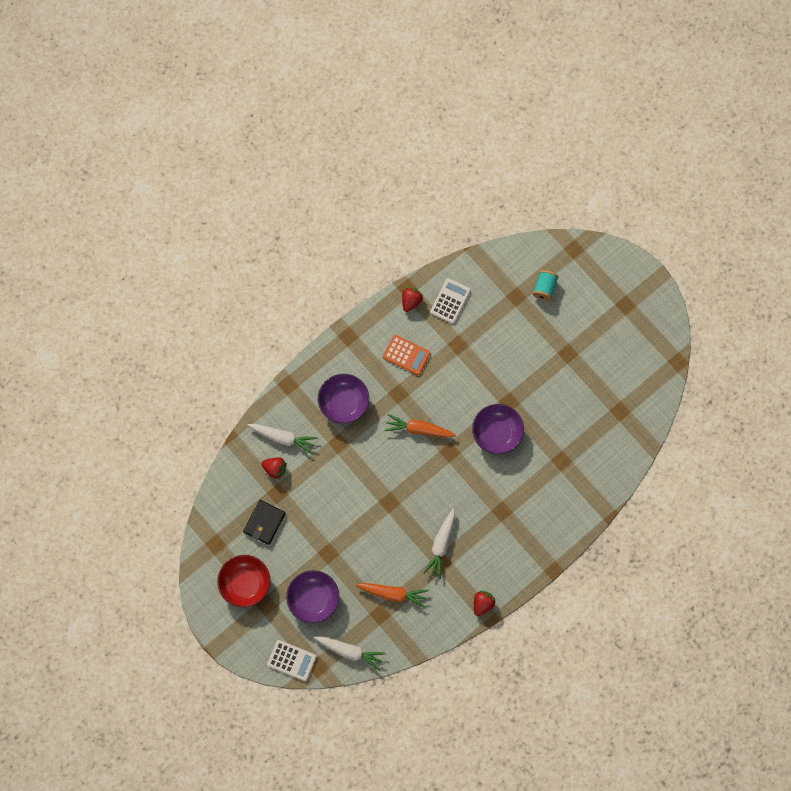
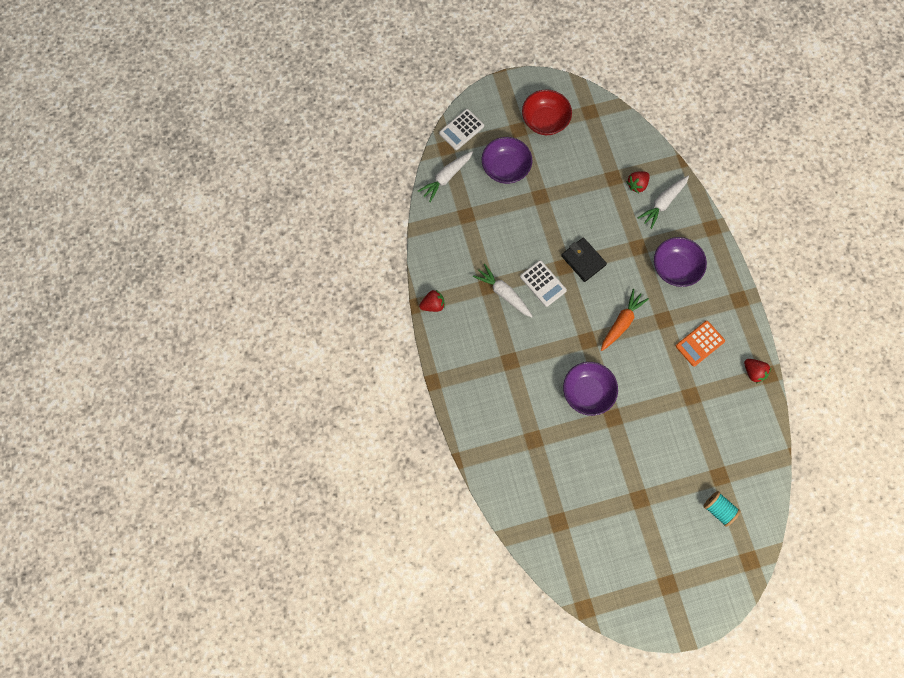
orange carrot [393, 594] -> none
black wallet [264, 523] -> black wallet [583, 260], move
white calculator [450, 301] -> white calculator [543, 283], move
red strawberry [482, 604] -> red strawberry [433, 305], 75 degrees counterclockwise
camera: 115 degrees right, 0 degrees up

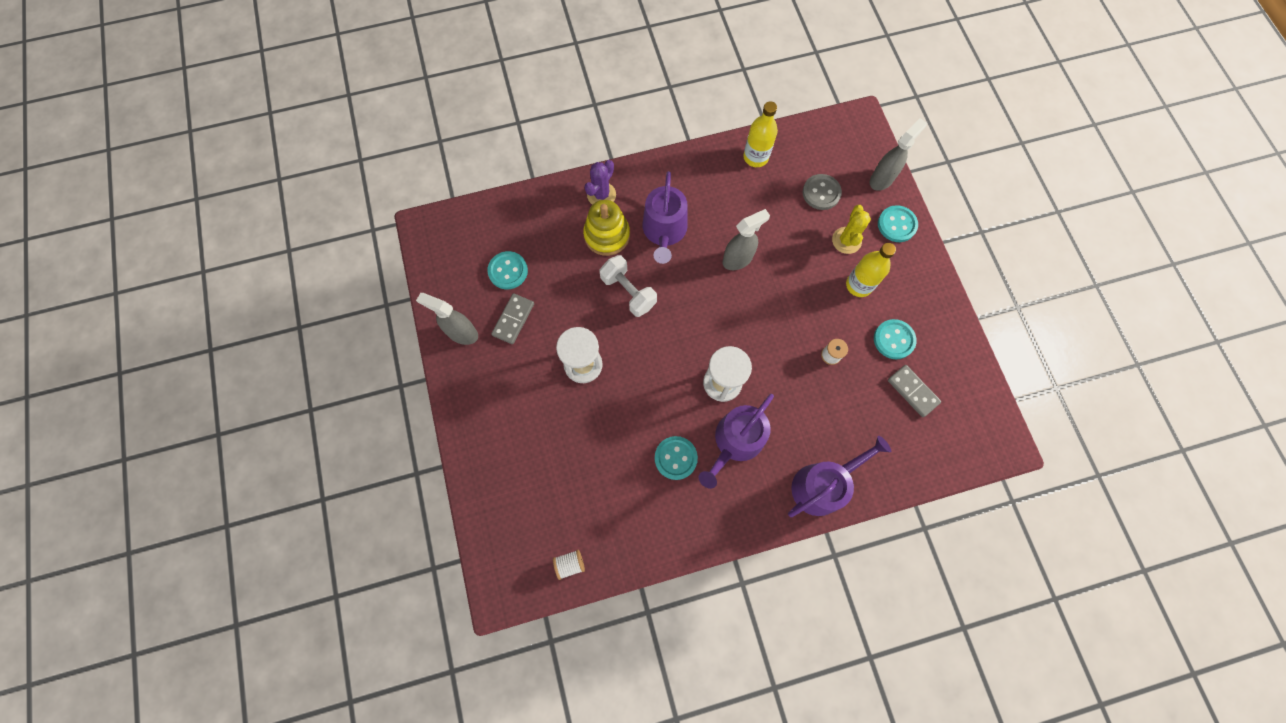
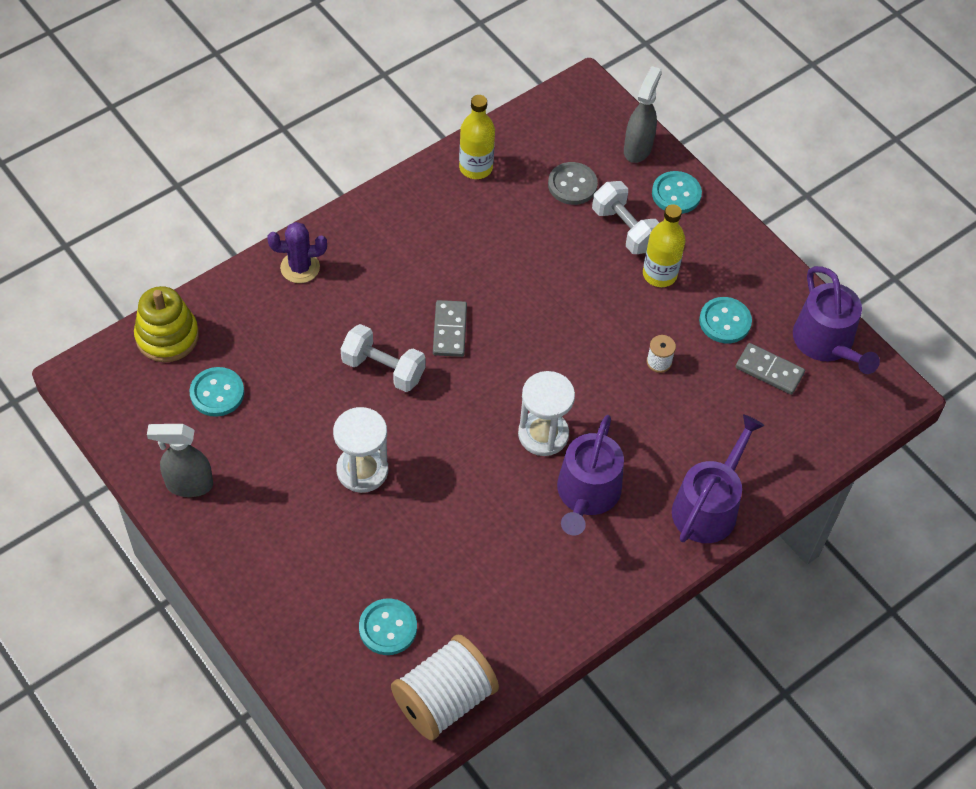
grey spray bottle [738, 259] -> none
grey domino [513, 319] -> grey domino [449, 330], move
yellow stacking toy [607, 235] -> yellow stacking toy [167, 336], move
purple watering can [664, 231] -> purple watering can [826, 343], move
turquoise button [675, 458] -> turquoise button [388, 628], move
yellow cactus [846, 240] -> white dumbbell [624, 229]
purple cactus [601, 195] -> purple cactus [300, 267], 75 degrees clockwise
white spool [570, 564] -> white spool [444, 699], x2.38
camera: 25 degrees left, 15 degrees down

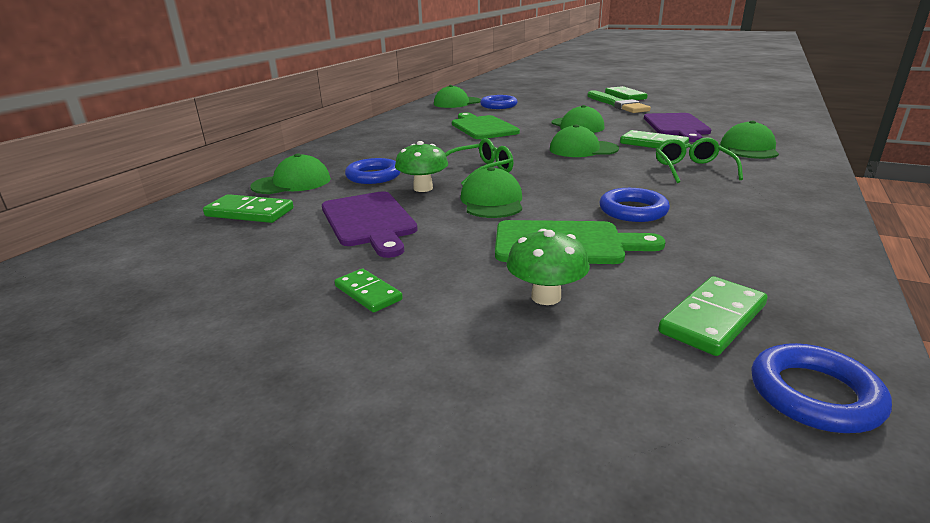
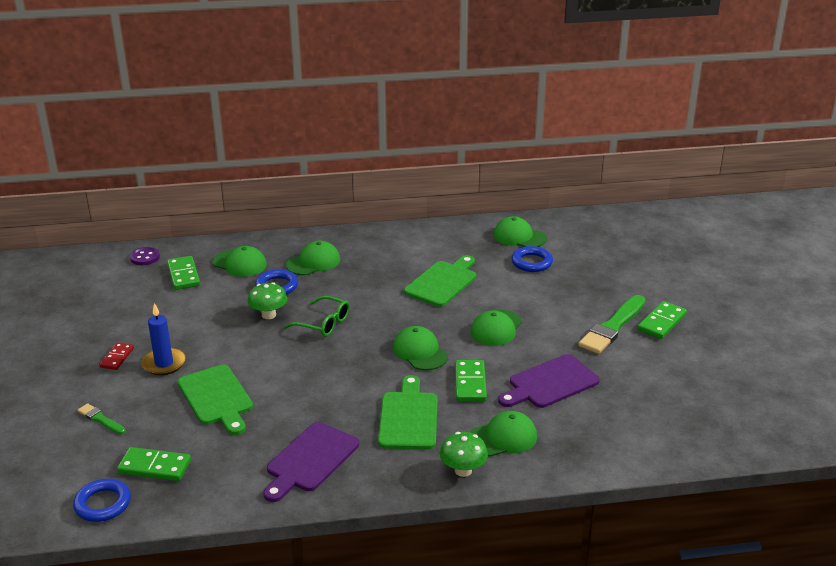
blue ring [633, 210] -> none
none -> green brush [100, 419]
none -> purple button [145, 257]
none -> blue candle [164, 363]
purple cutting board [369, 221] -> purple cutting board [310, 460], move
green cap [492, 201] -> green cap [313, 262], move
green mushroom [546, 297] -> green mushroom [463, 470], move
green glasses [692, 169] -> green cutting board [408, 417]
green domino [368, 293] -> red domino [117, 358]
camera: 55 degrees right, 5 degrees up

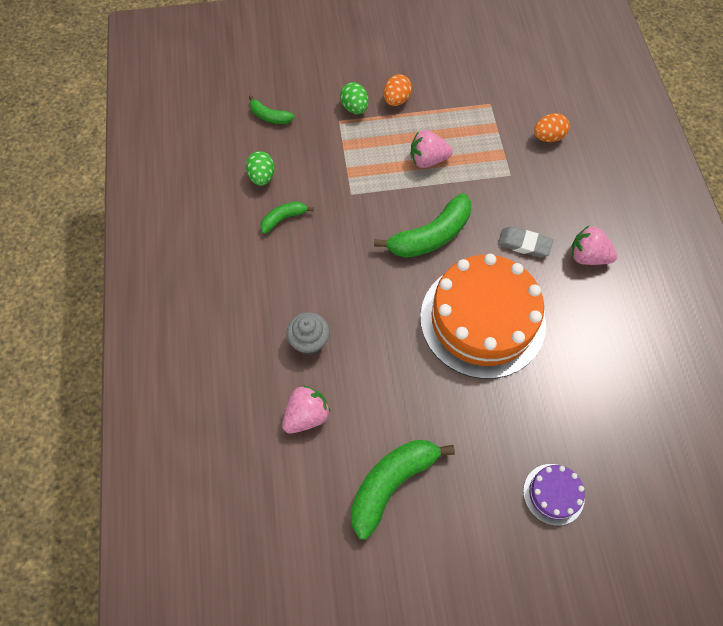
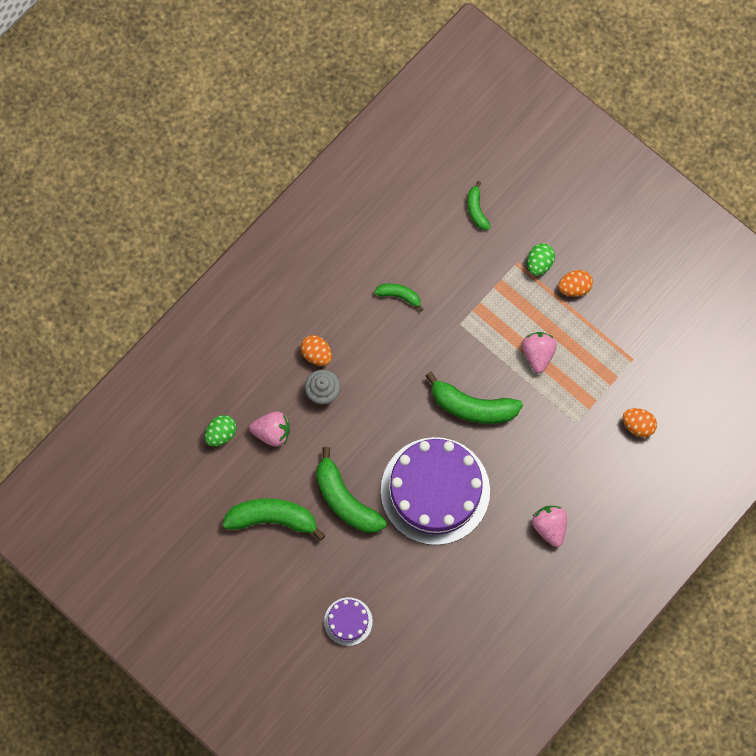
grey eraser [524, 244] -> none
none -> orange egg [316, 354]
none -> green banana [345, 500]
green egg [262, 177] -> green egg [221, 434], move
orange cake [482, 320] -> purple cake [435, 490]
pink strawberry [428, 160] -> pink strawberry [537, 354], 45 degrees clockwise
camera: 50 degrees right, 10 degrees up

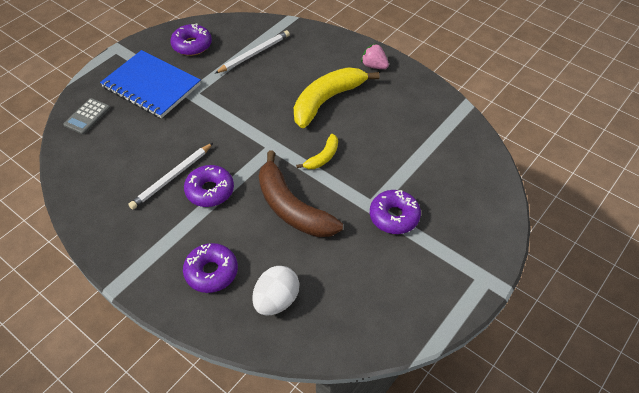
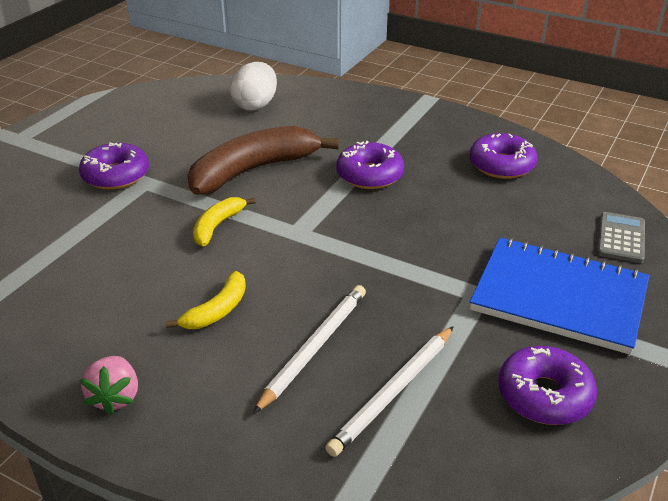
white pencil [172, 177] -> white pencil [313, 348], move
purple donut [211, 272] -> purple donut [501, 165], move
brown banana [292, 208] -> brown banana [253, 170], 75 degrees counterclockwise
pink strawberry [374, 66] -> pink strawberry [115, 397], 60 degrees clockwise
yellow banana [327, 100] -> yellow banana [217, 310], x0.49
camera: 170 degrees right, 15 degrees down

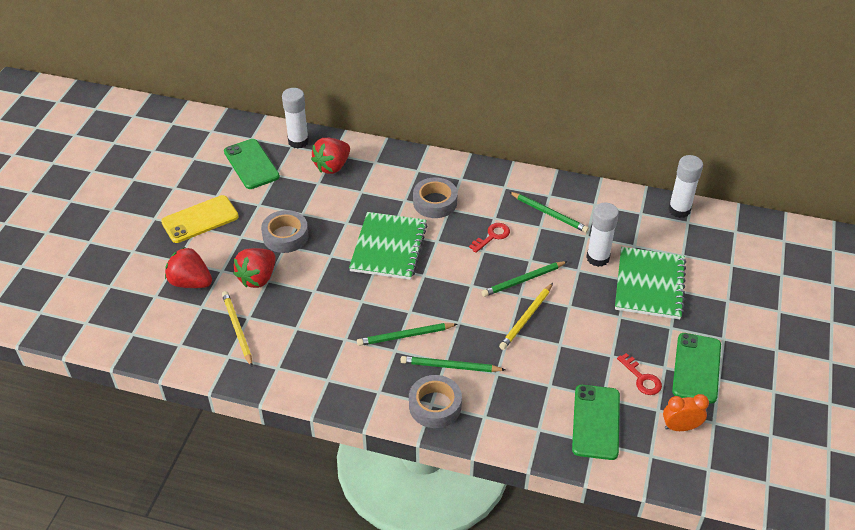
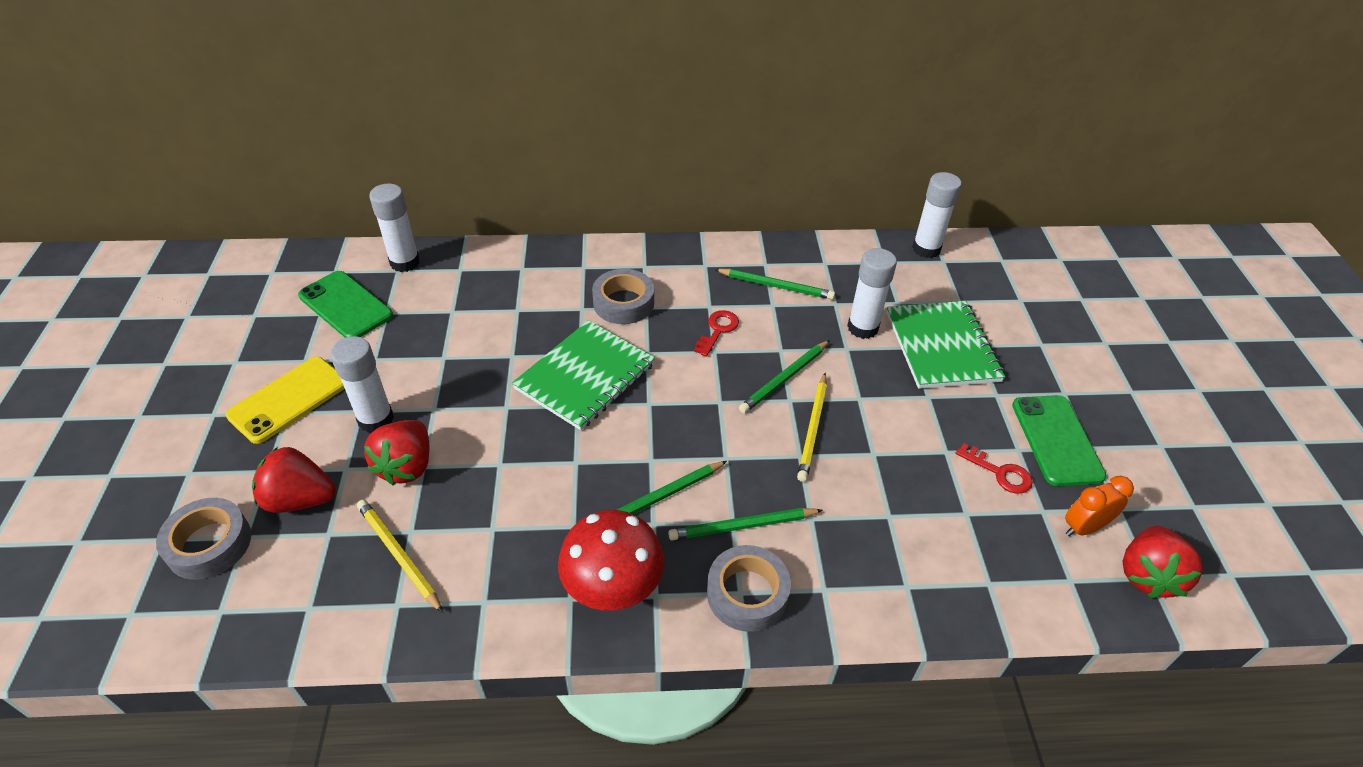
green phone [596, 422] -> none
none -> white glue stick [376, 419]
none -> red mushroom [613, 591]
grey tape [285, 236] -> grey tape [209, 544], move
red strawberry [332, 166] -> red strawberry [1147, 575], move
green notebook [389, 247] -> green notebook [585, 376], 45 degrees clockwise
camera: 20 degrees left, 0 degrees up

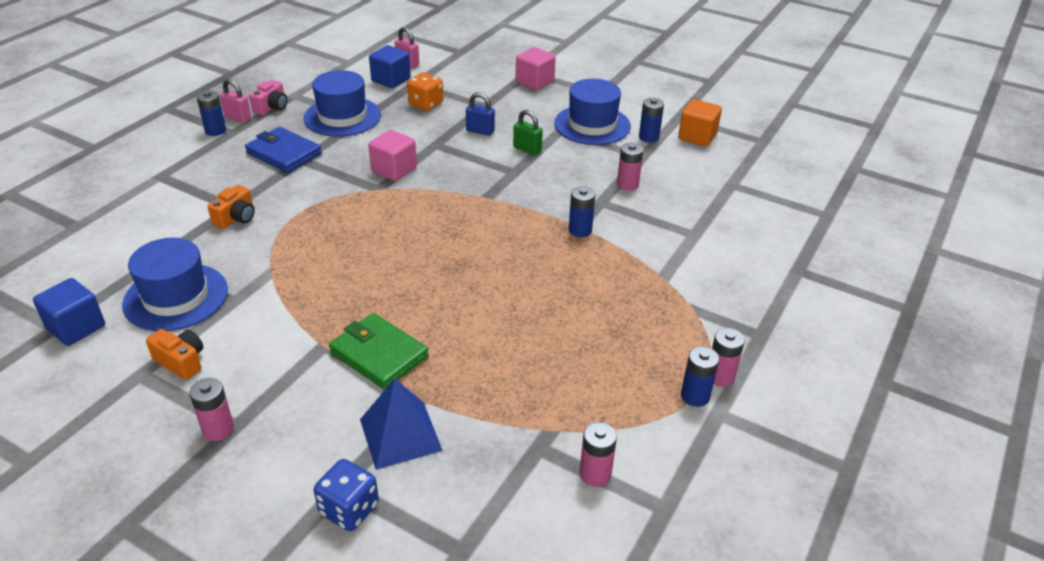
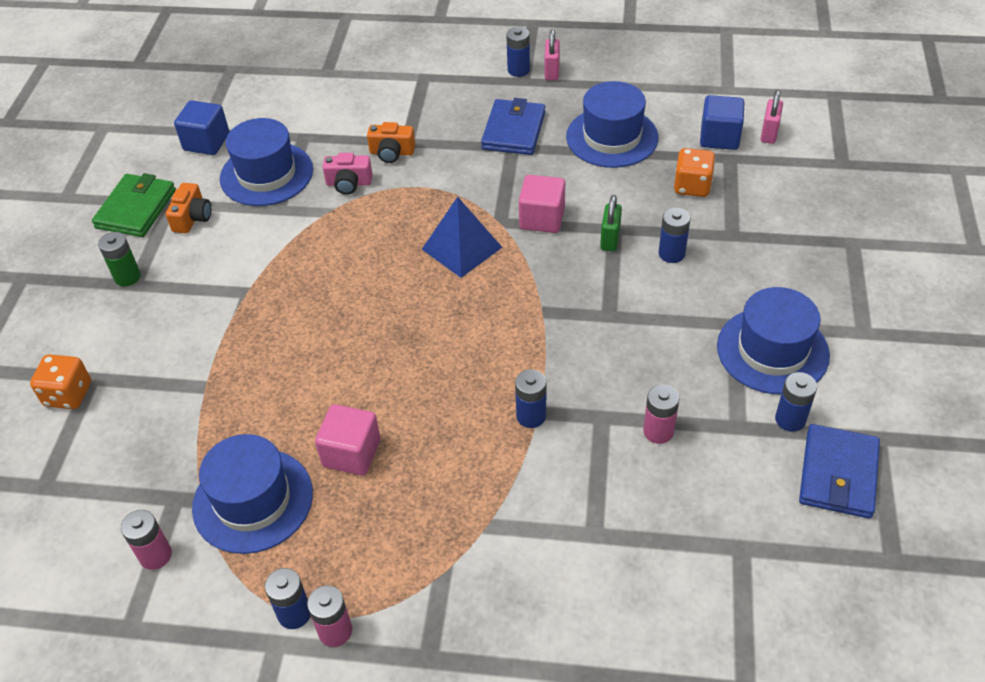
none -> blue hat [253, 500]
pink camera [271, 107] -> pink camera [349, 183], move
green wallet [379, 354] -> green wallet [136, 209], move
blue pyramid [400, 434] -> blue pyramid [461, 248], move
green padlock [527, 149] -> green padlock [610, 239], move
pink cube [534, 82] -> pink cube [351, 453], move
blue padlock [480, 131] -> blue battery [671, 254]
orange cube [697, 136] -> blue wallet [838, 474]
pink battery [218, 429] -> green battery [127, 277]
blue dice [349, 509] -> orange dice [68, 394]
camera: 70 degrees right, 10 degrees up

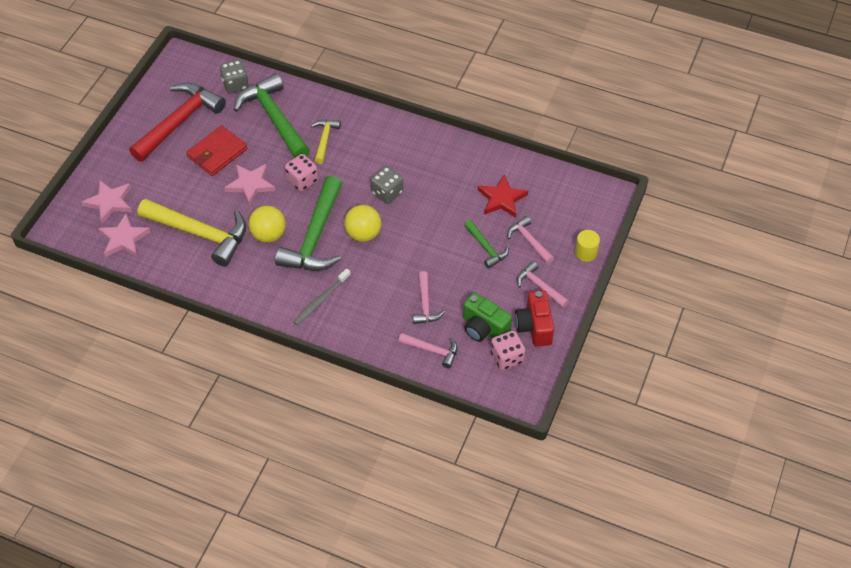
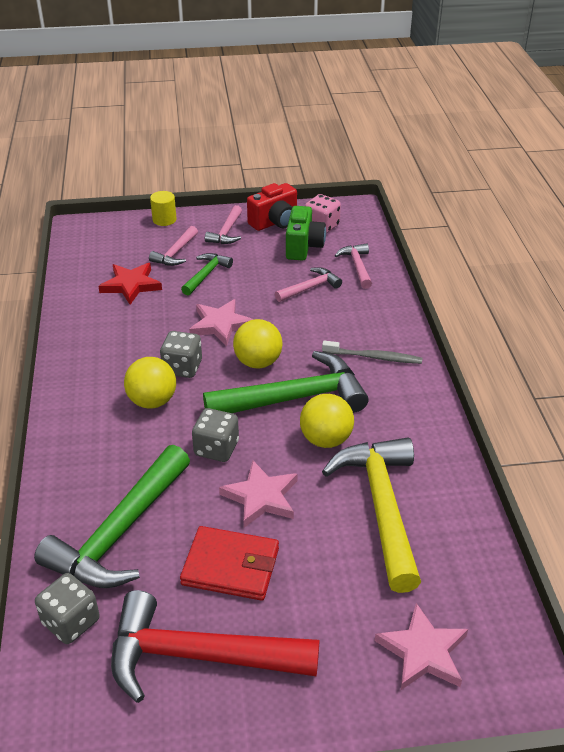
yellow hammer [324, 139] -> none
none -> yellow ball [152, 401]
pink star [124, 239] -> pink star [220, 325], move
pink dice [302, 180] -> grey dice [216, 448]
camera: 120 degrees left, 15 degrees down

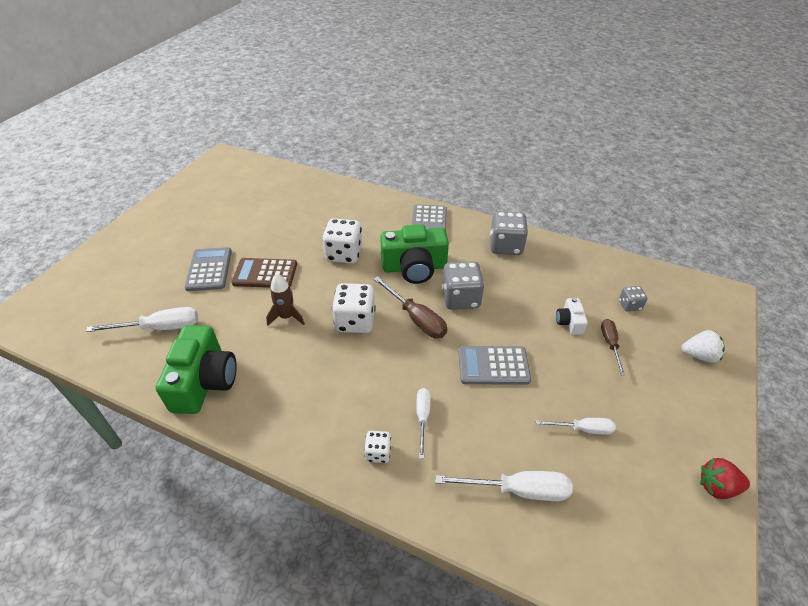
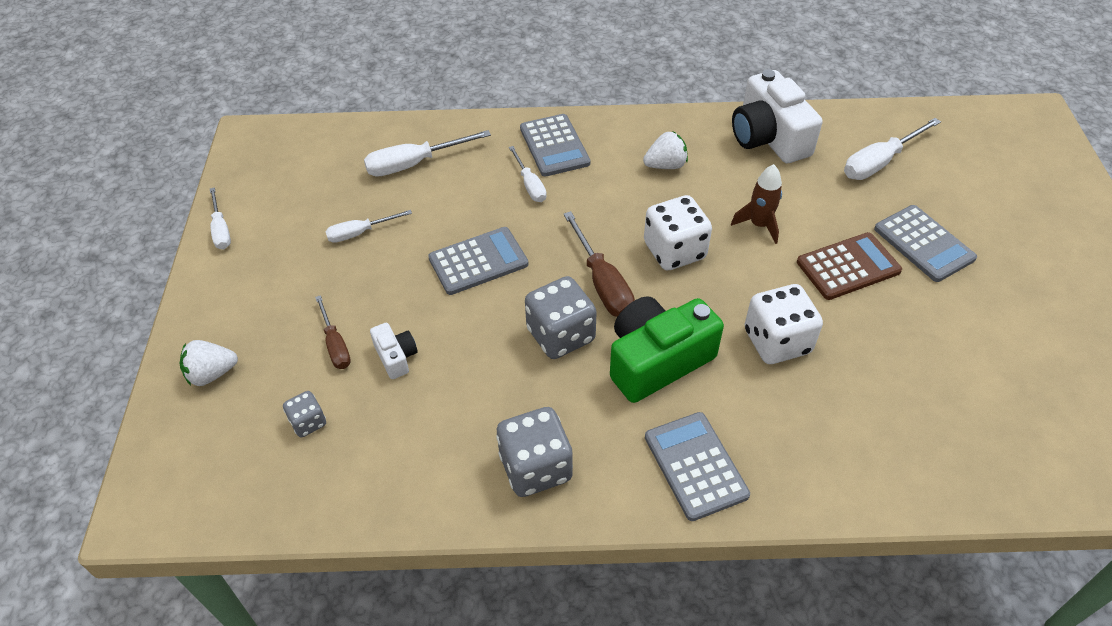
none -> white strawberry [665, 165]
white dice [378, 452] -> grey calculator [554, 146]
red strawberry [717, 487] -> white screwdriver [221, 230]
green camera [204, 381] -> white camera [769, 137]
brown screwdriver [416, 318] -> brown screwdriver [602, 283], 135 degrees counterclockwise
camera: 155 degrees right, 5 degrees up

